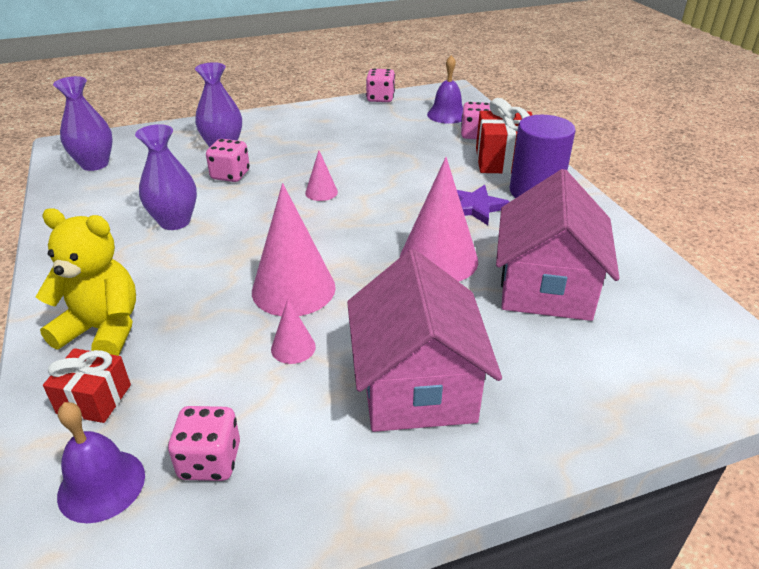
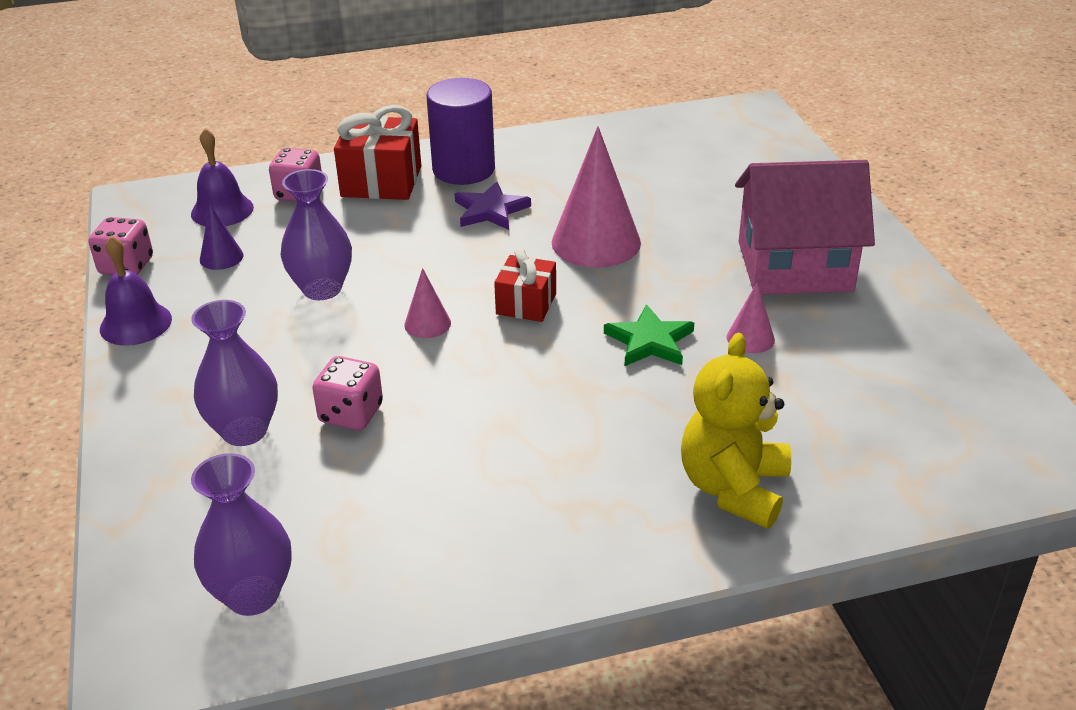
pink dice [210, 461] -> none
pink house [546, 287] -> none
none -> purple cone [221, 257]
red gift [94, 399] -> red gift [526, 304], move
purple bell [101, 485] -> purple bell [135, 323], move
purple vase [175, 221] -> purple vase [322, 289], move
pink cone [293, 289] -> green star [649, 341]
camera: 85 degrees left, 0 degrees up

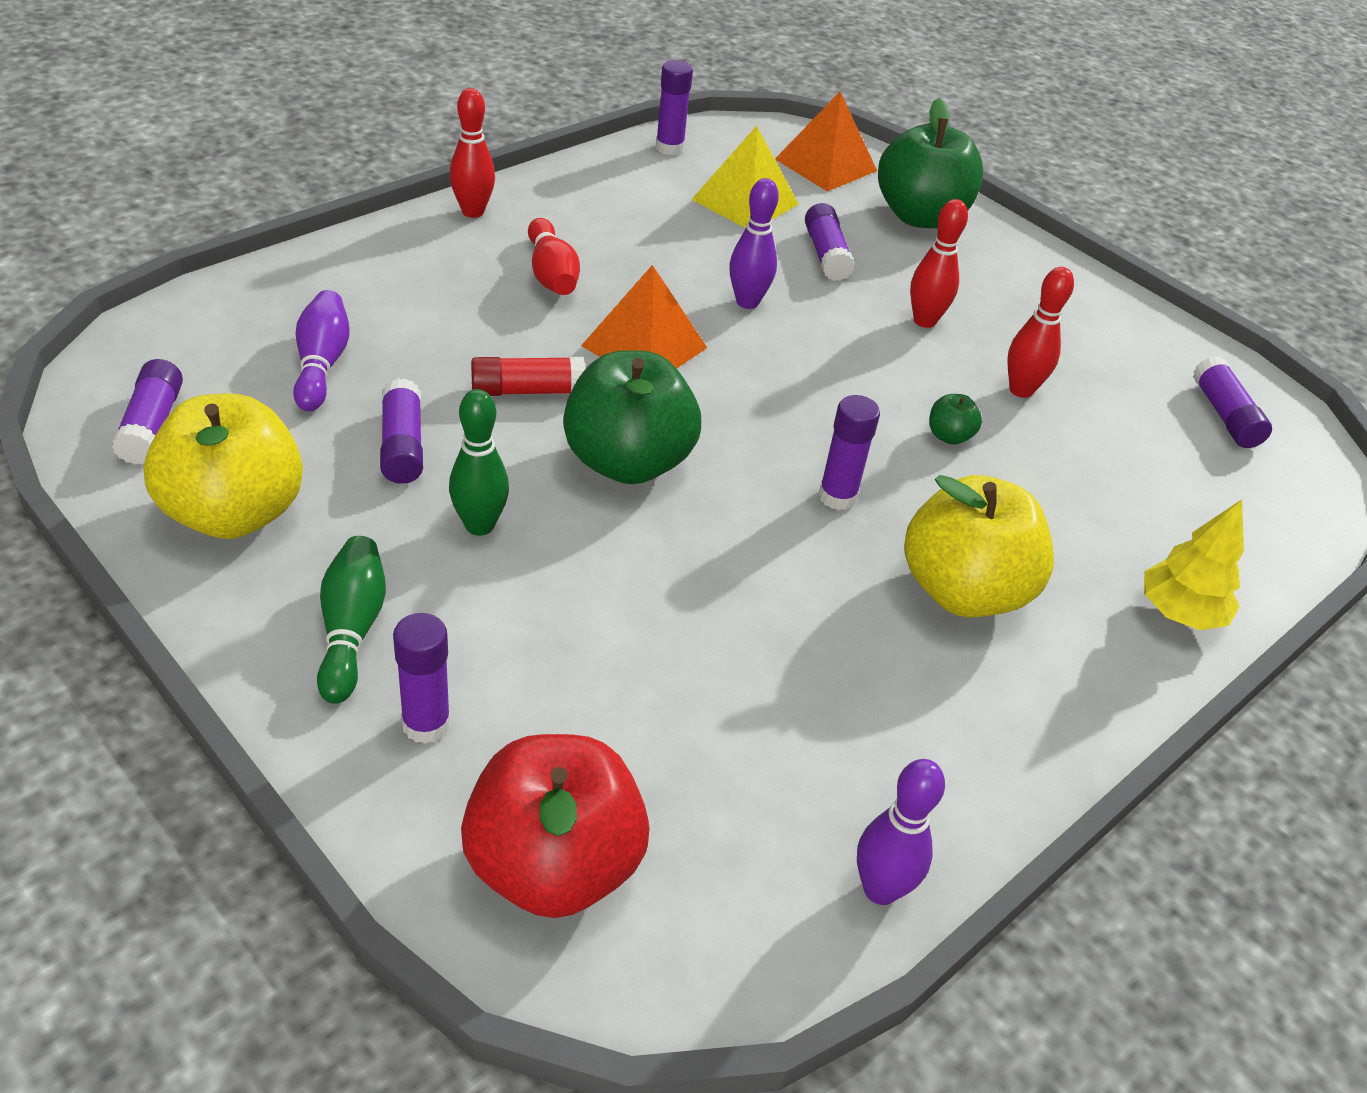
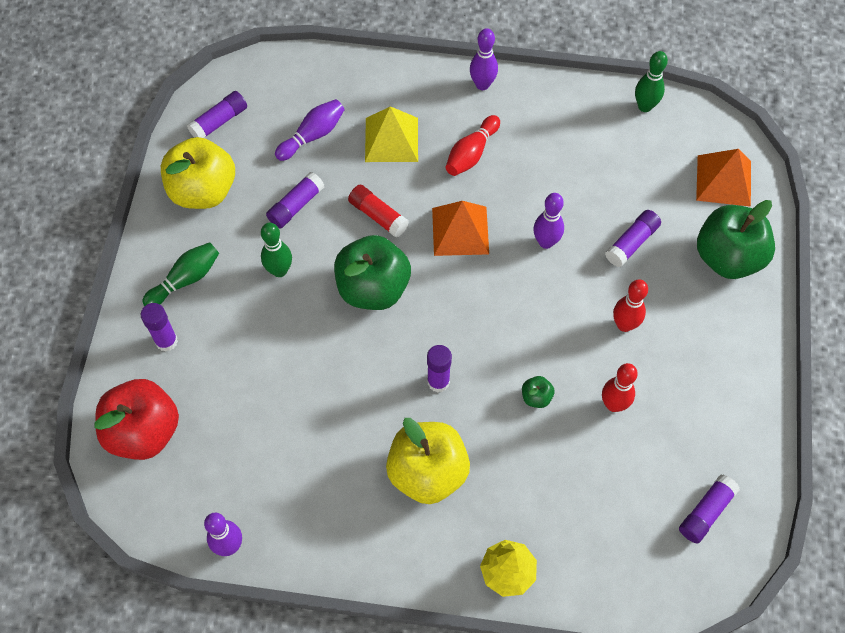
yellow pyramid [745, 201] -> yellow pyramid [391, 139], move
purple glue stick [669, 148] -> green bowling pin [644, 106]
red bowling pin [473, 212] -> purple bowling pin [482, 84]
camera: 55 degrees right, 20 degrees up

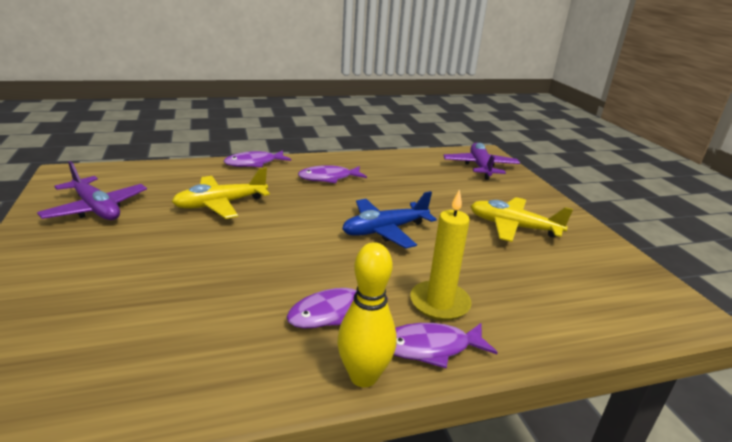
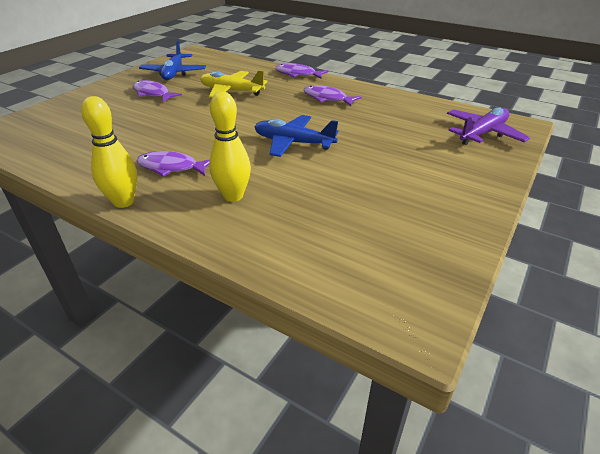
yellow plane [513, 227] -> none
purple fish [431, 348] -> purple fish [153, 94], move
yellow candle [439, 303] -> yellow bowling pin [233, 196]
purple plane [96, 209] -> blue plane [174, 73]
camera: 50 degrees right, 10 degrees up

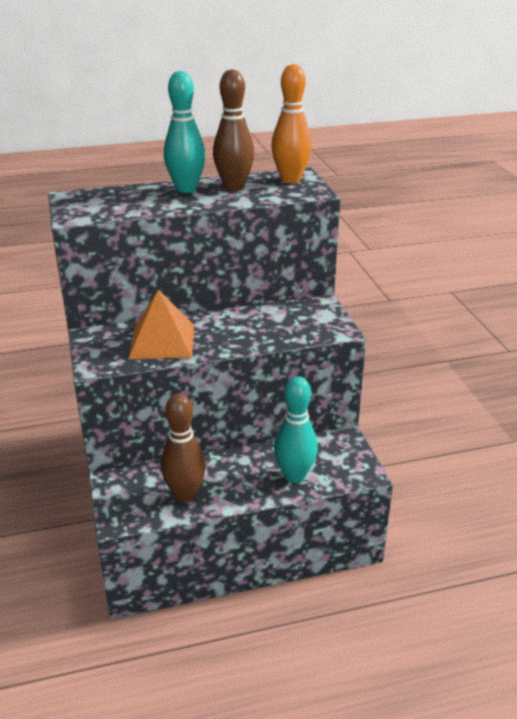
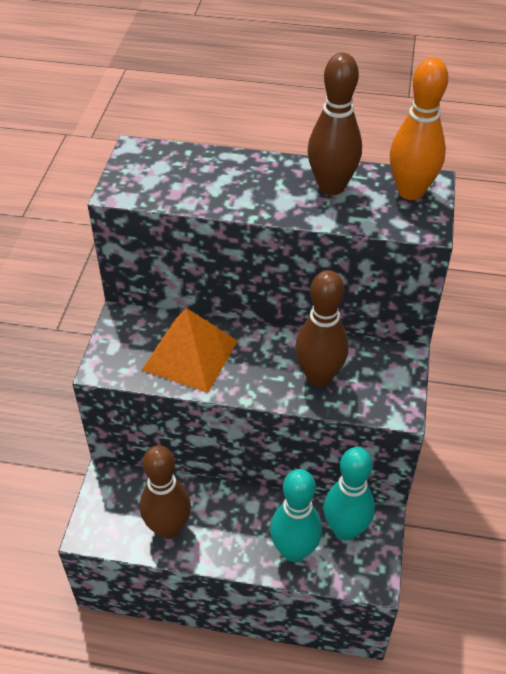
none -> brown bowling pin [319, 376]
turquoise bowling pin [186, 189] -> turquoise bowling pin [345, 529], move
camera: 25 degrees right, 15 degrees up

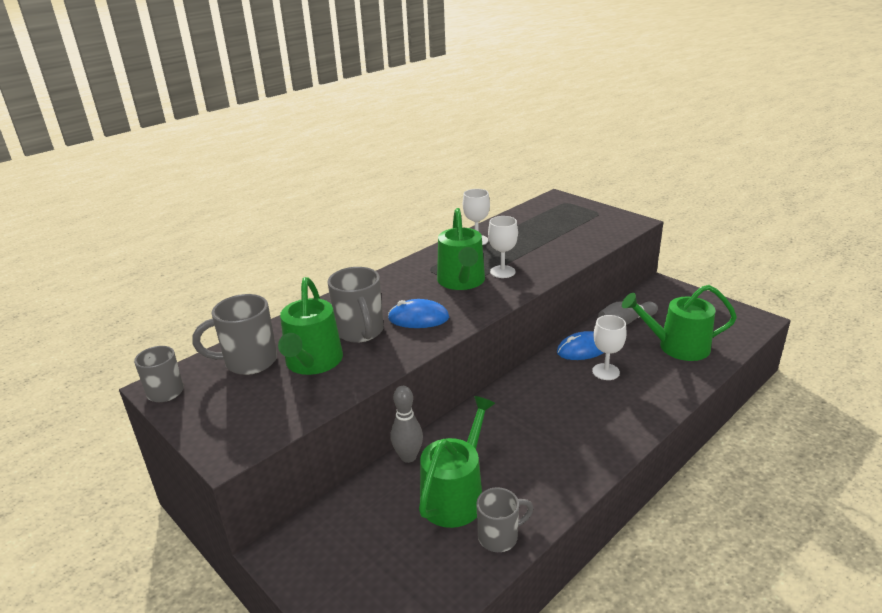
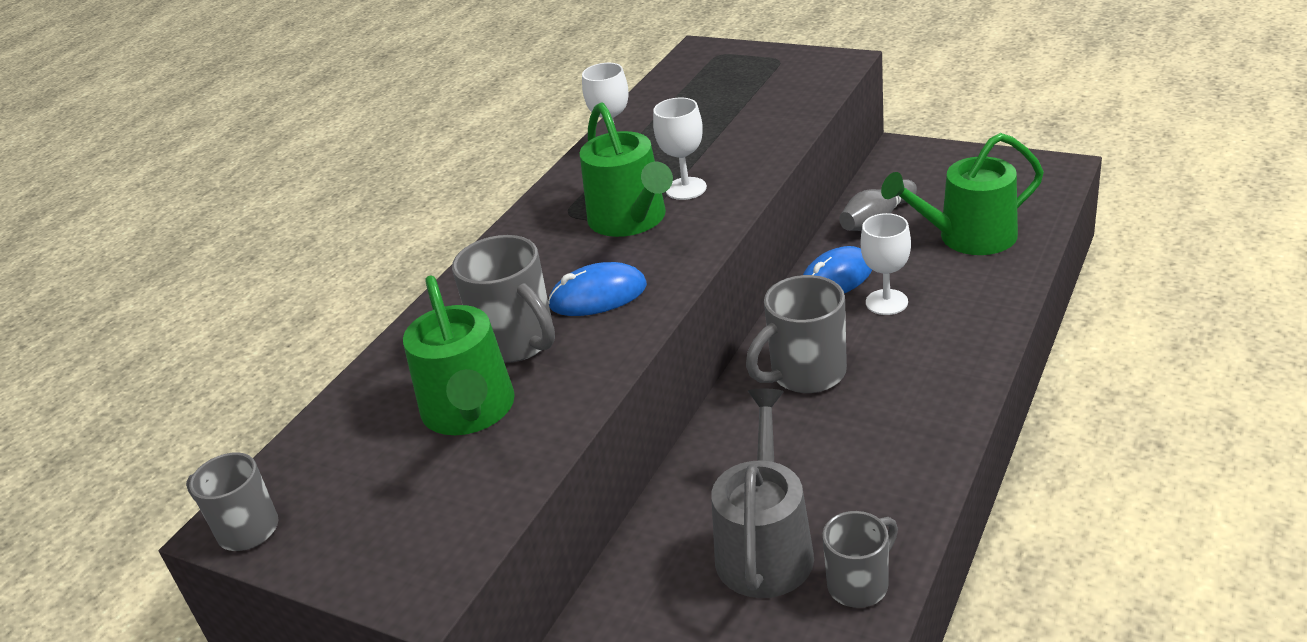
grey bowling pin [408, 457] -> none
grey mug [249, 362] -> grey mug [805, 374], move
green watering can [455, 495] -> grey watering can [765, 547]
camera: 15 degrees left, 5 degrees up

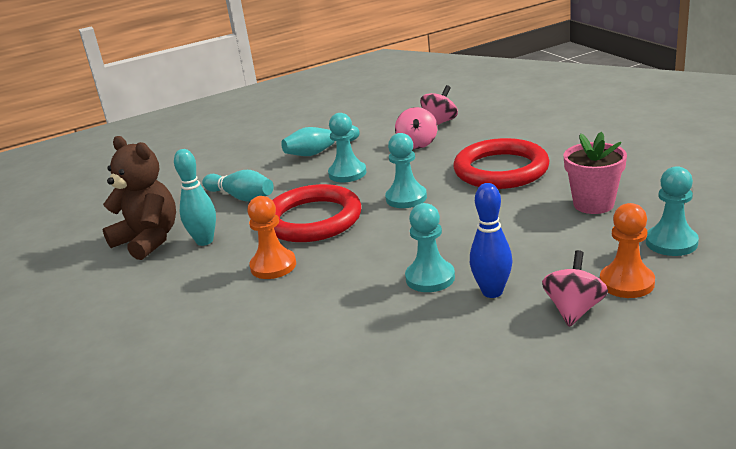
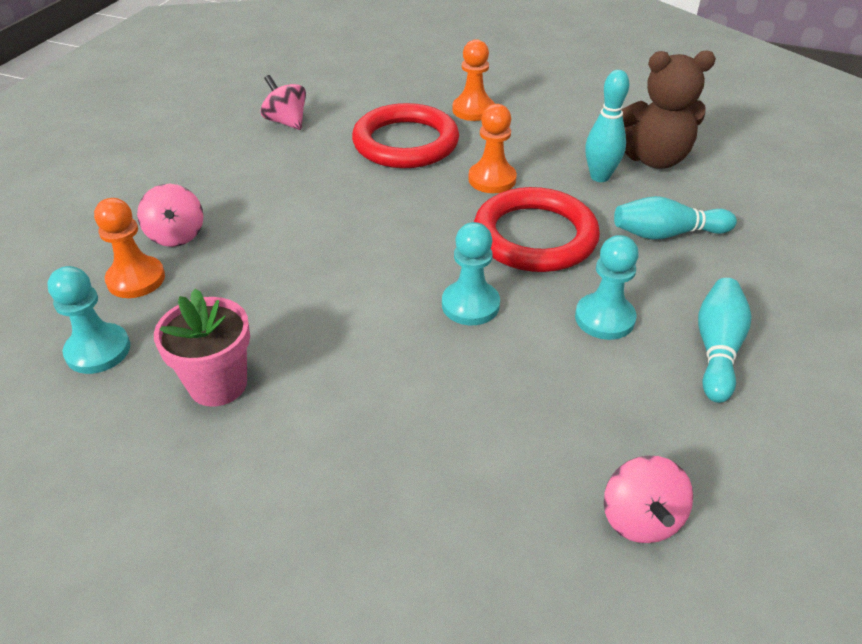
turquoise pawn [430, 278] -> none
blue bowling pin [492, 292] -> none
none -> orange pawn [473, 110]
pink spinning top [417, 144] -> pink spinning top [286, 122], move
red ring [501, 170] -> red ring [405, 142], move
camera: 135 degrees right, 15 degrees up

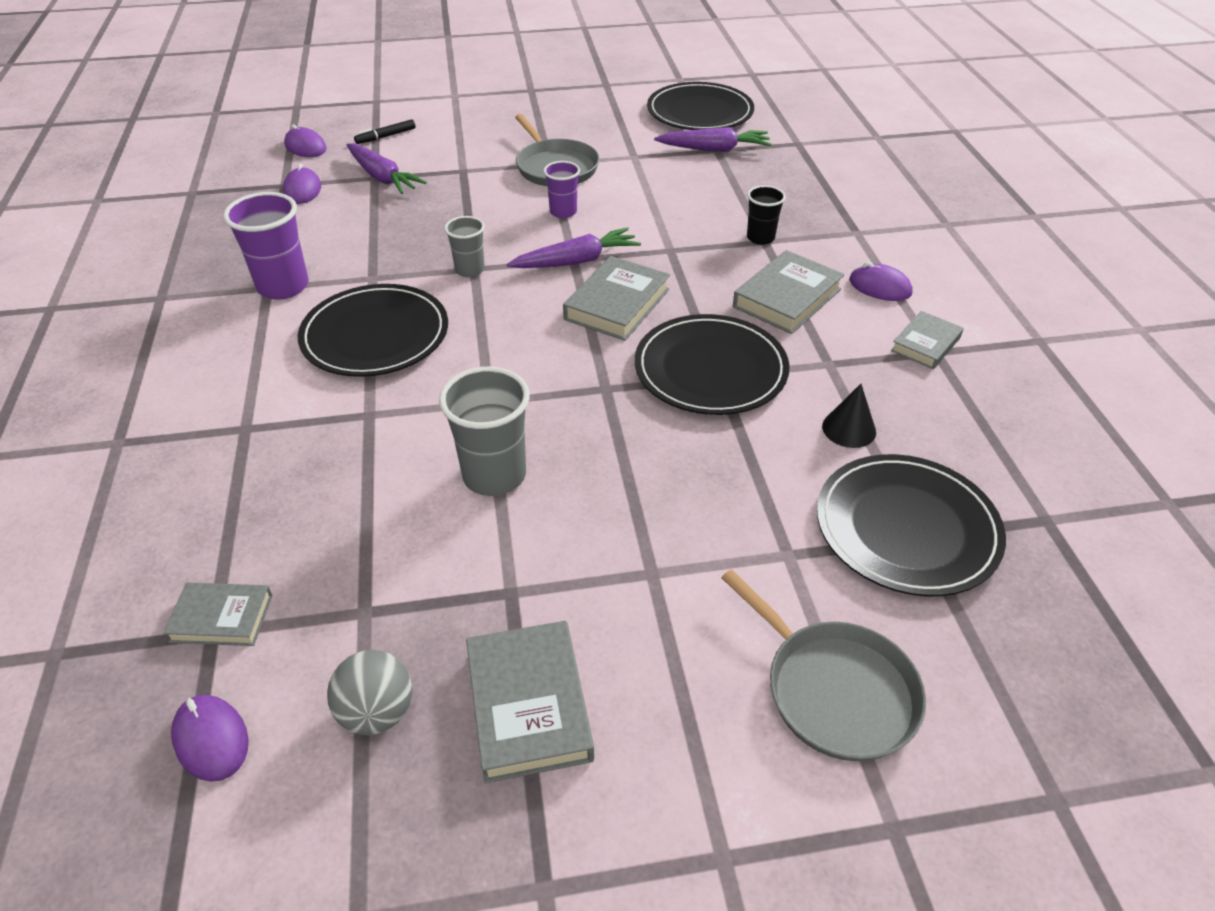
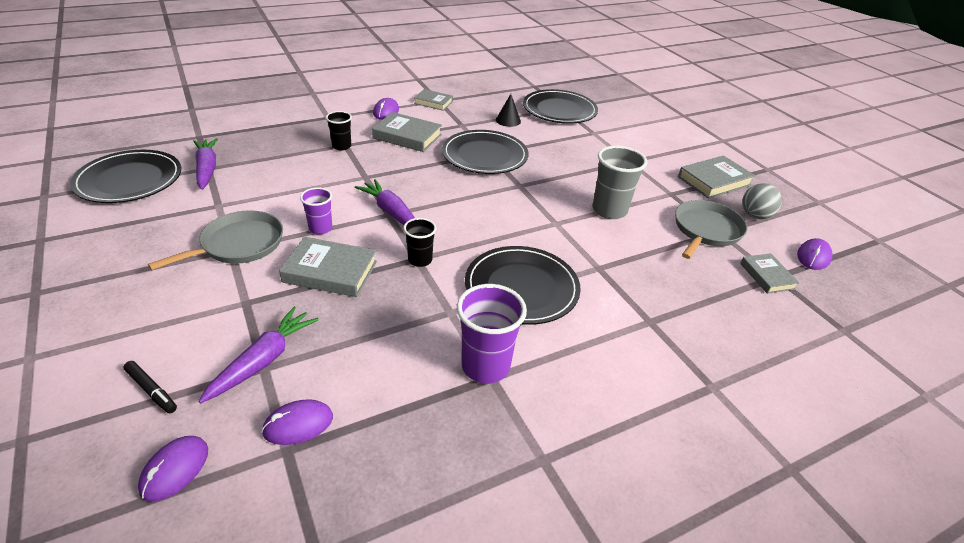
grey book [617, 304] -> grey book [330, 272], move
grey pan [834, 690] -> grey pan [706, 230], move
grey cup [470, 270] -> black cup [420, 260]
camera: 110 degrees left, 5 degrees down

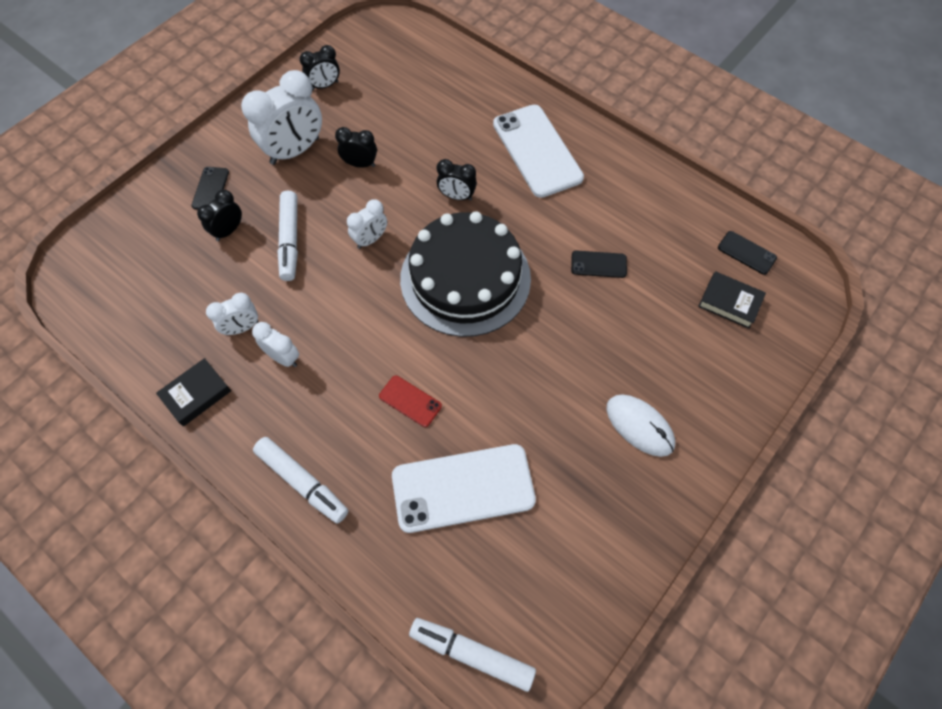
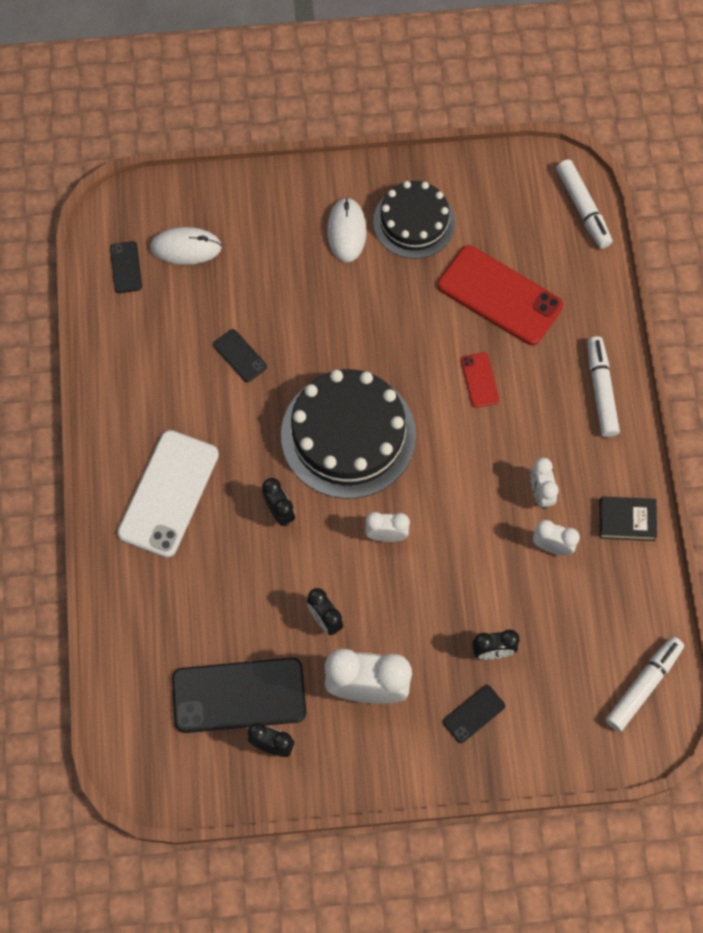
none -> black phone [239, 695]
none -> black cake [414, 222]
white marker [290, 240] -> white marker [643, 685], move
black book [729, 302] -> white mouse [186, 247]
white phone [463, 488] -> red phone [499, 295]
camera: 135 degrees left, 5 degrees up

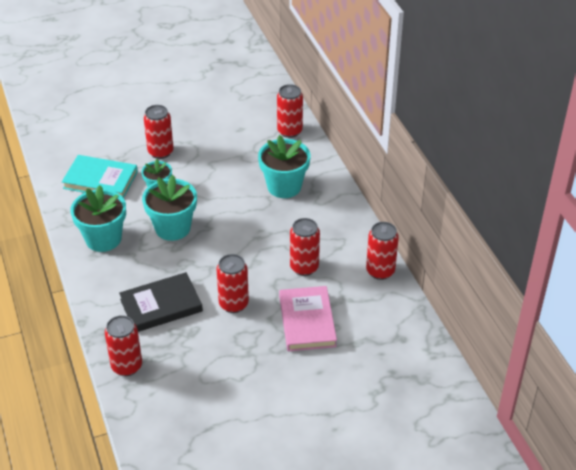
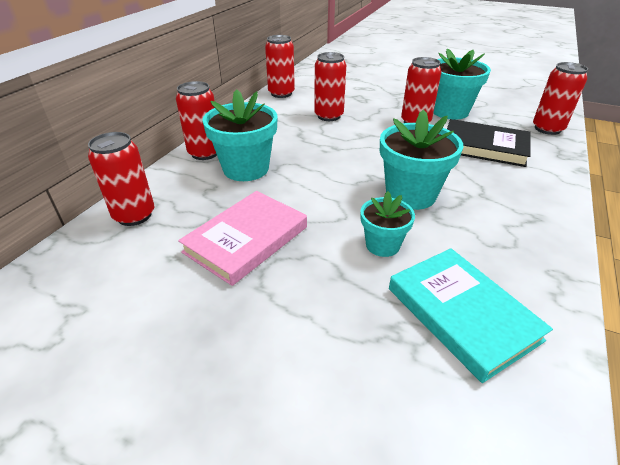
turquoise flower pot [103, 239] -> turquoise flower pot [449, 111], move
red can [160, 152] -> red can [205, 153], move
pink book [307, 321] -> pink book [246, 239], move
camera: 135 degrees left, 5 degrees down

